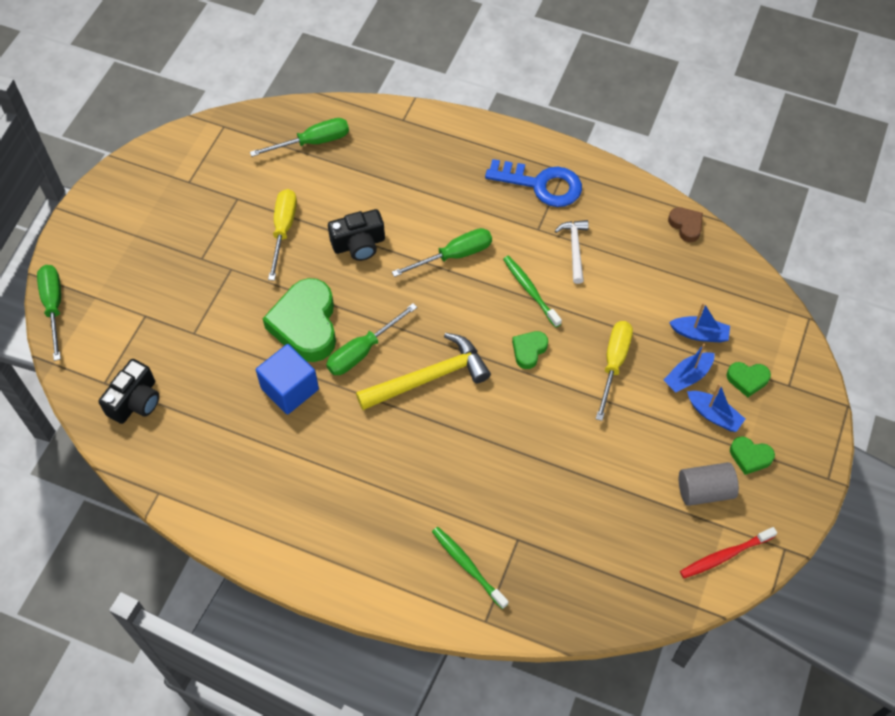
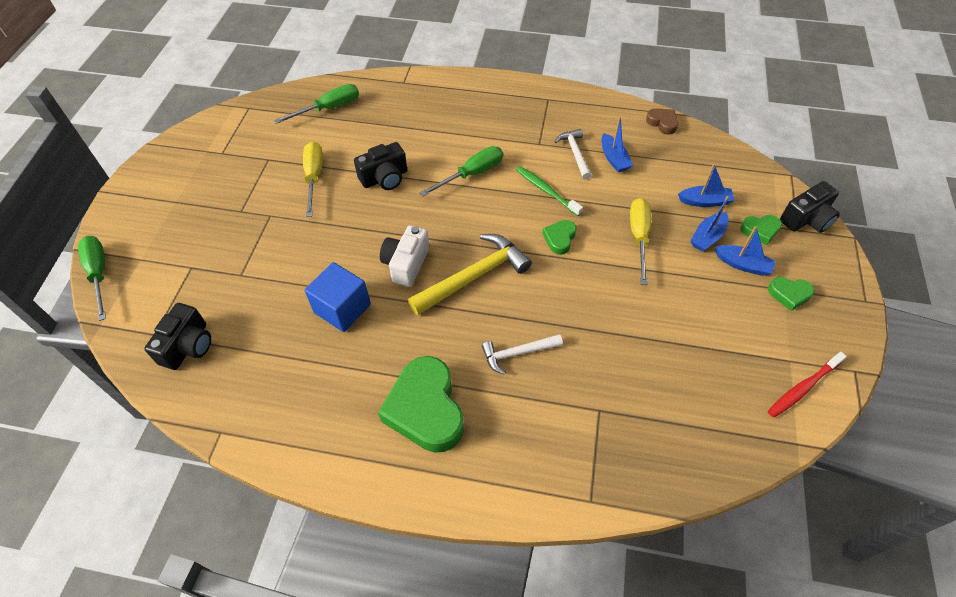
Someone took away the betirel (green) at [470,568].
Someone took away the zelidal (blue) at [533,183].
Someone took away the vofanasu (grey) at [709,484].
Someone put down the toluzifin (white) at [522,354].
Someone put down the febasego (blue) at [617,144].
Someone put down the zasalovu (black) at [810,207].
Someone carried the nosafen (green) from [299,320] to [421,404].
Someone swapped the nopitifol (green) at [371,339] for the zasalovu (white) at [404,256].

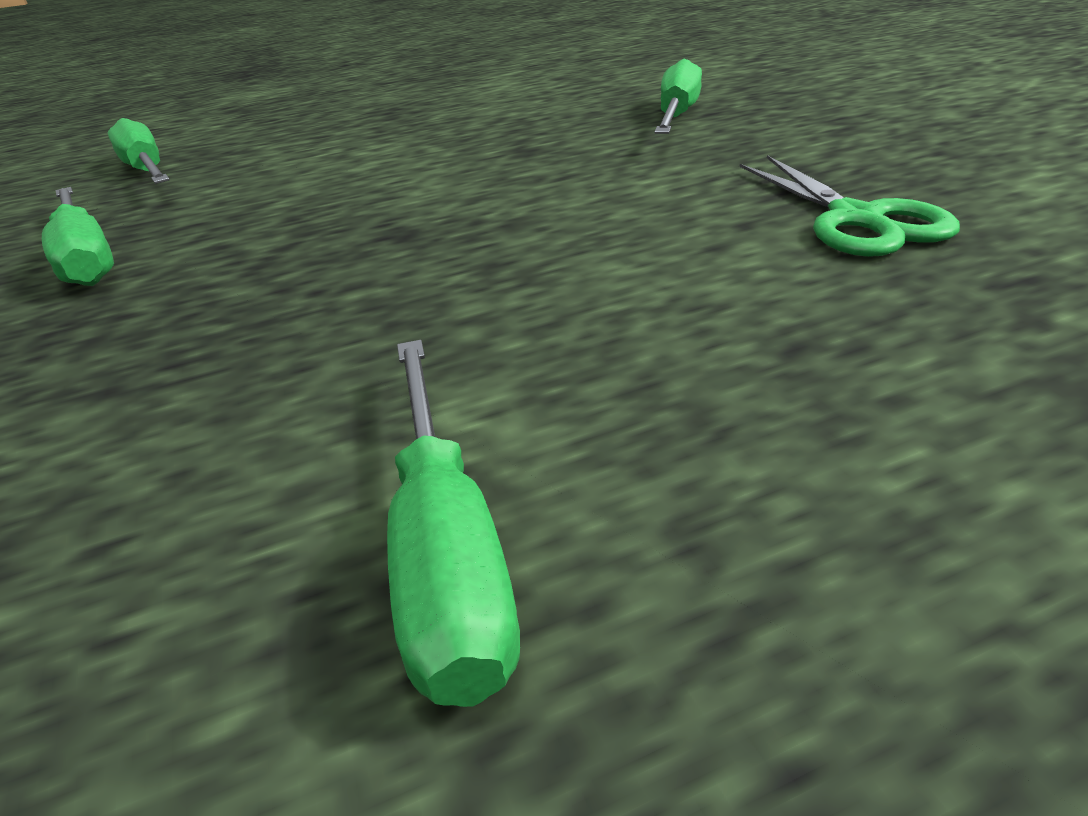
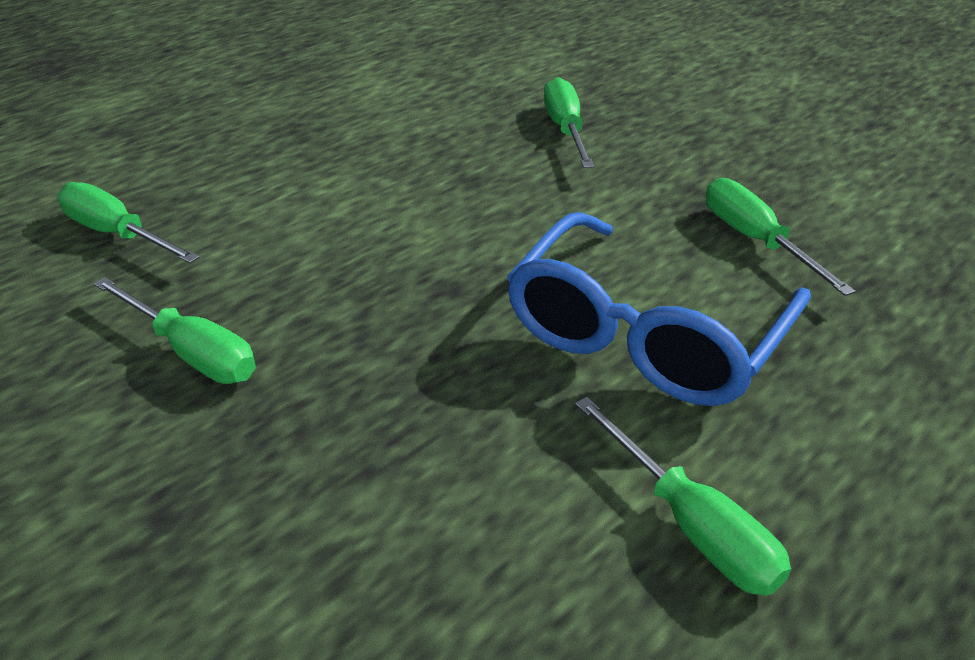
Someone put down the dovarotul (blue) at [659,309].
Someone swapped the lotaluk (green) at [850,206] for the nopitifol (green) at [780,237].

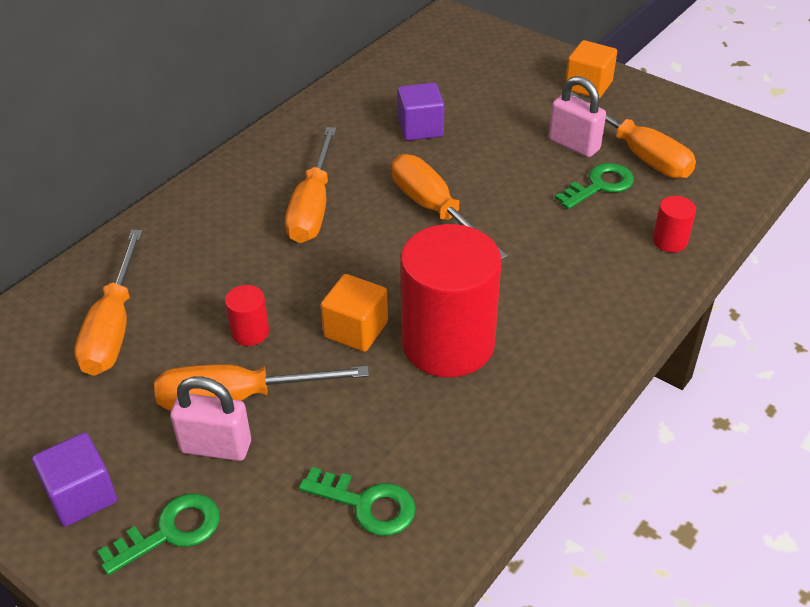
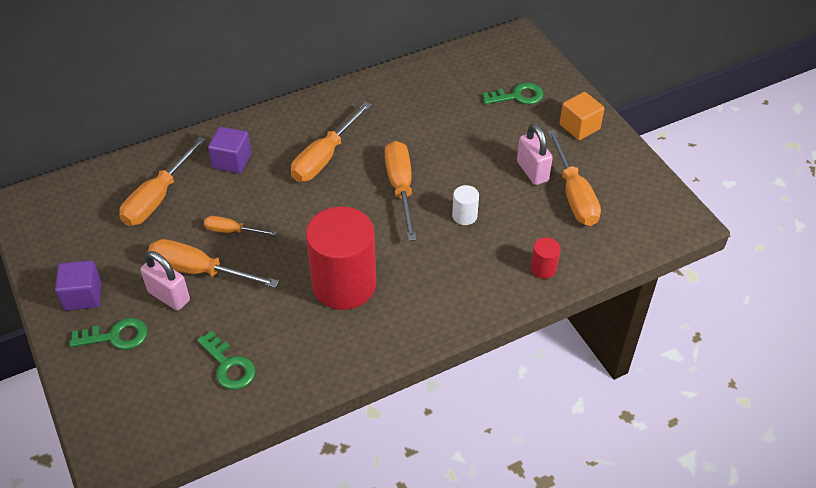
Someone took away the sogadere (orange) at [354,313].
Someone put down the vofanasu (white) at [465,205].
Someone carried the sogadere (purple) from [420,111] to [229,150].
Someone carried the zelidal (green) from [594,186] to [513,93].
Someone swapped the vofanasu (red) at [247,315] for the nopitifol (orange) at [240,226].

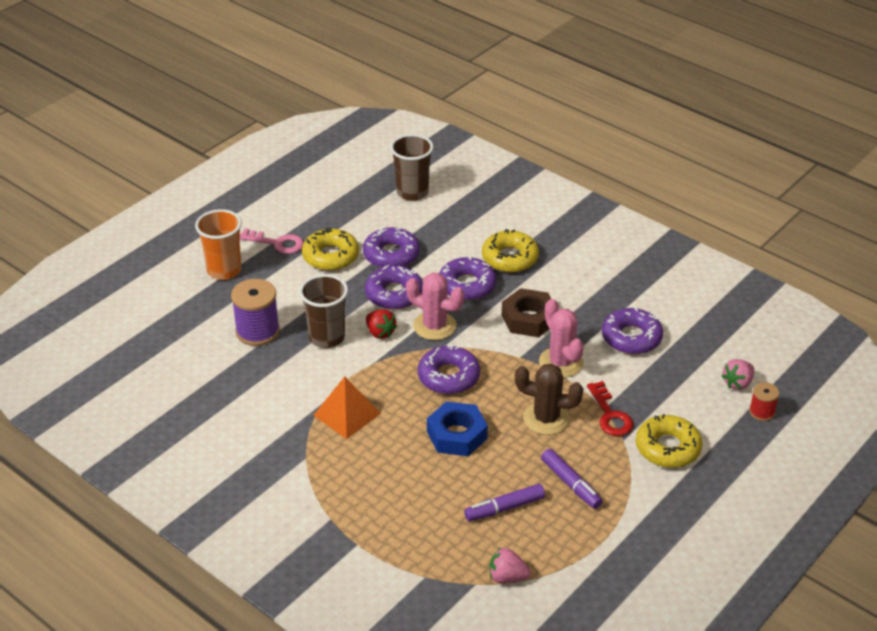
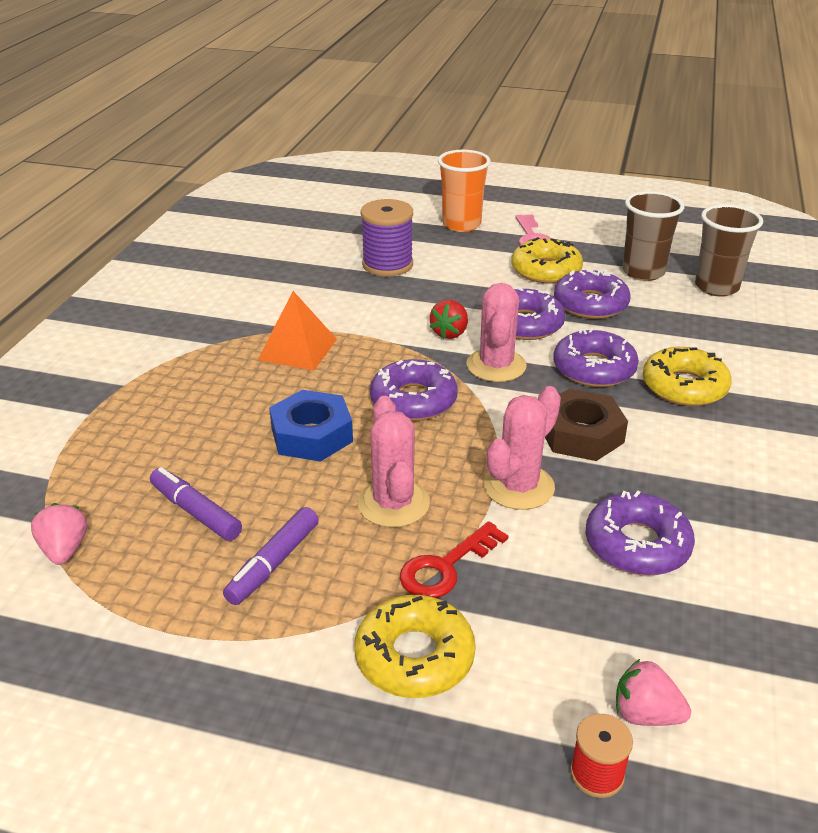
Someone carried the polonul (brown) from [323,311] to [653,236].
Someone repainted the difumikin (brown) at [549,399], which became the difumikin (pink) at [393,462].

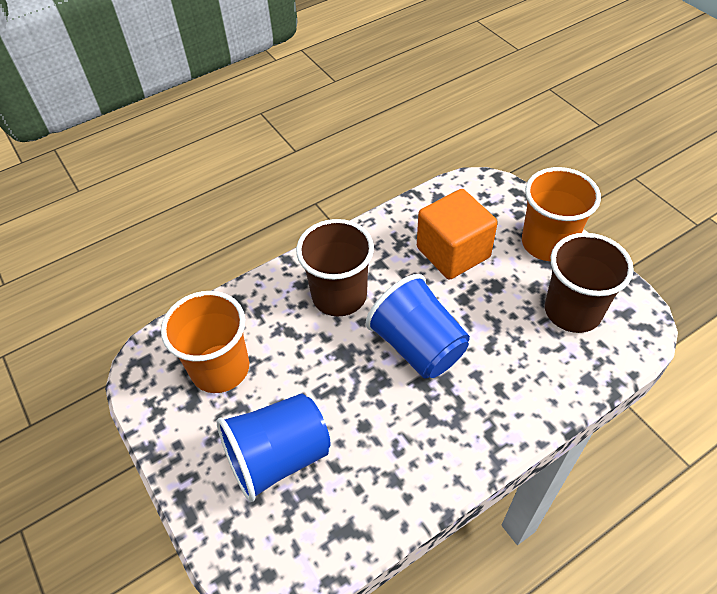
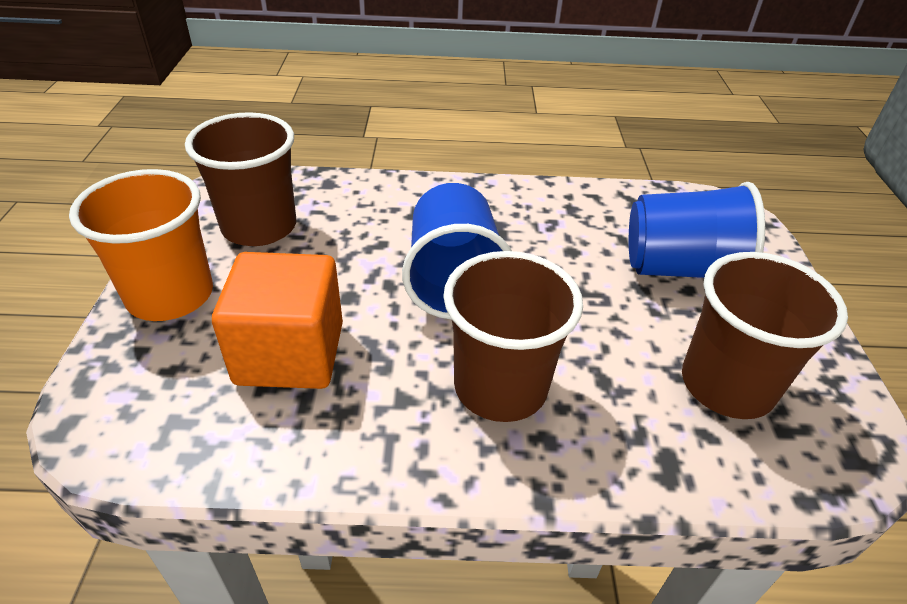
Someone repainted the polonul (orange) at [205,342], which became the polonul (brown) at [765,335].

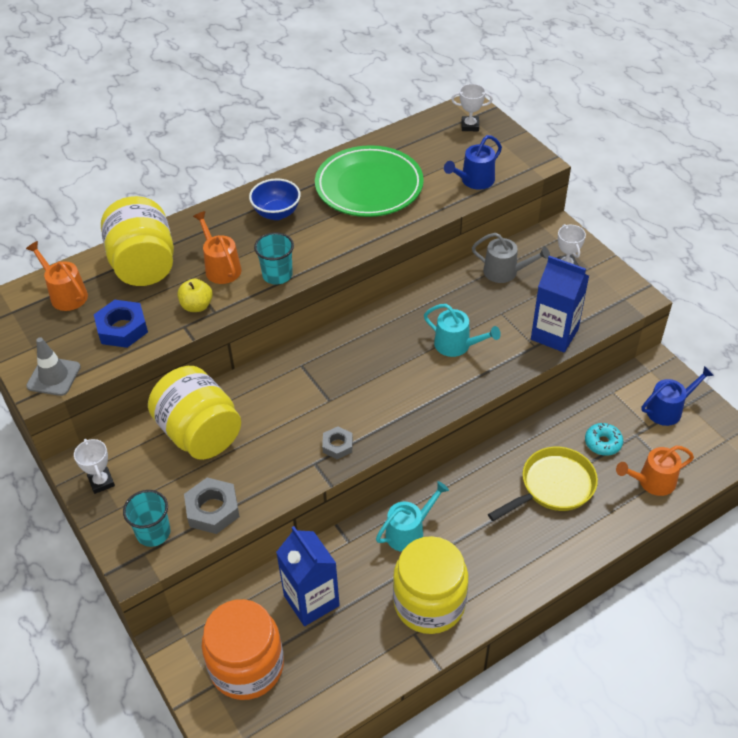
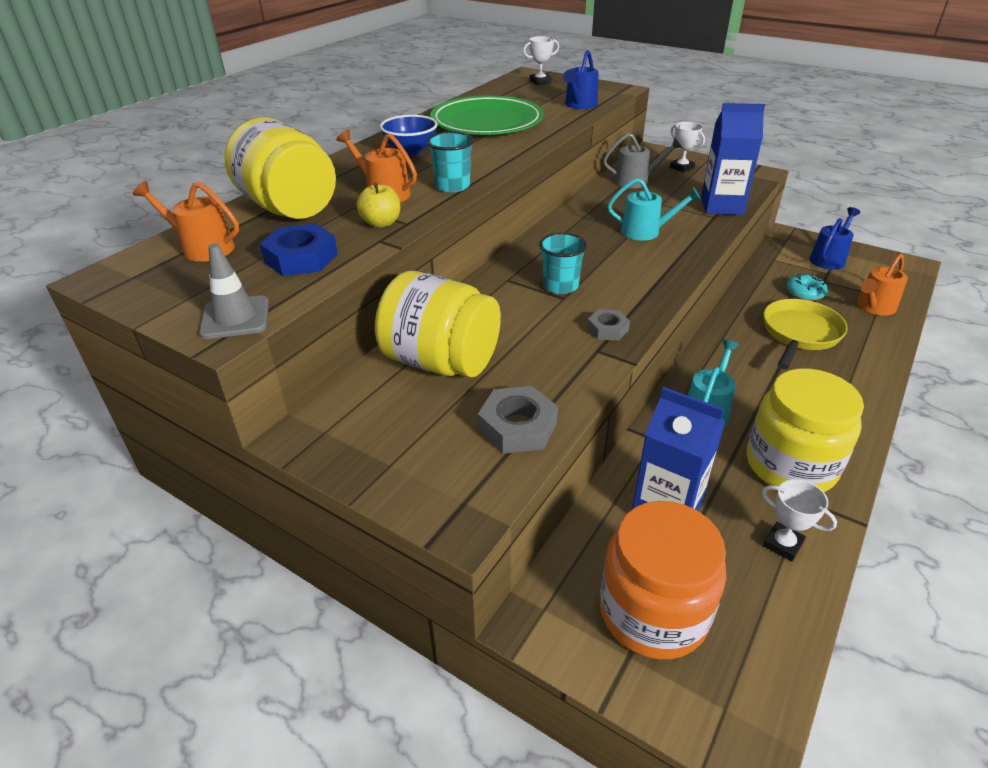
Someone carried the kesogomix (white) from [94,466] to [799,520].
Someone carried the polonul (turquoise) from [147,518] to [563,263].

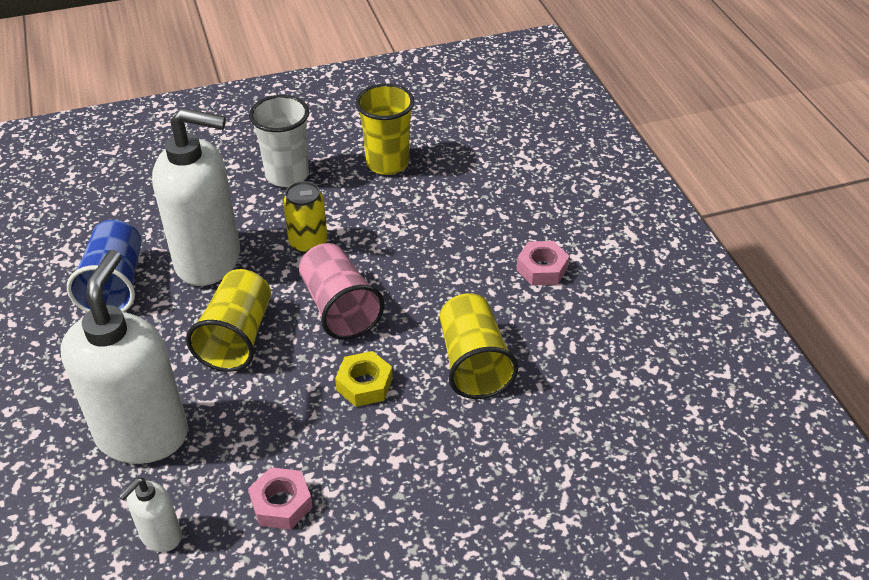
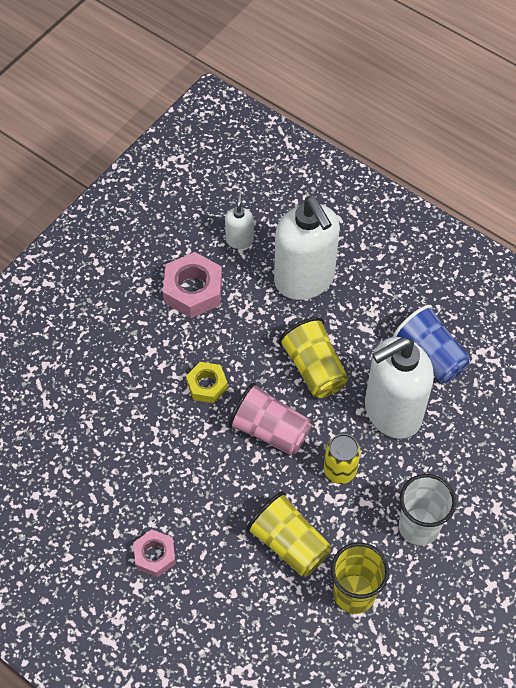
Someone carried the polonul (yellow) from [479,346] to [288,534].
Someone scaled the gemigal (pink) at [280,498] by 1.60.

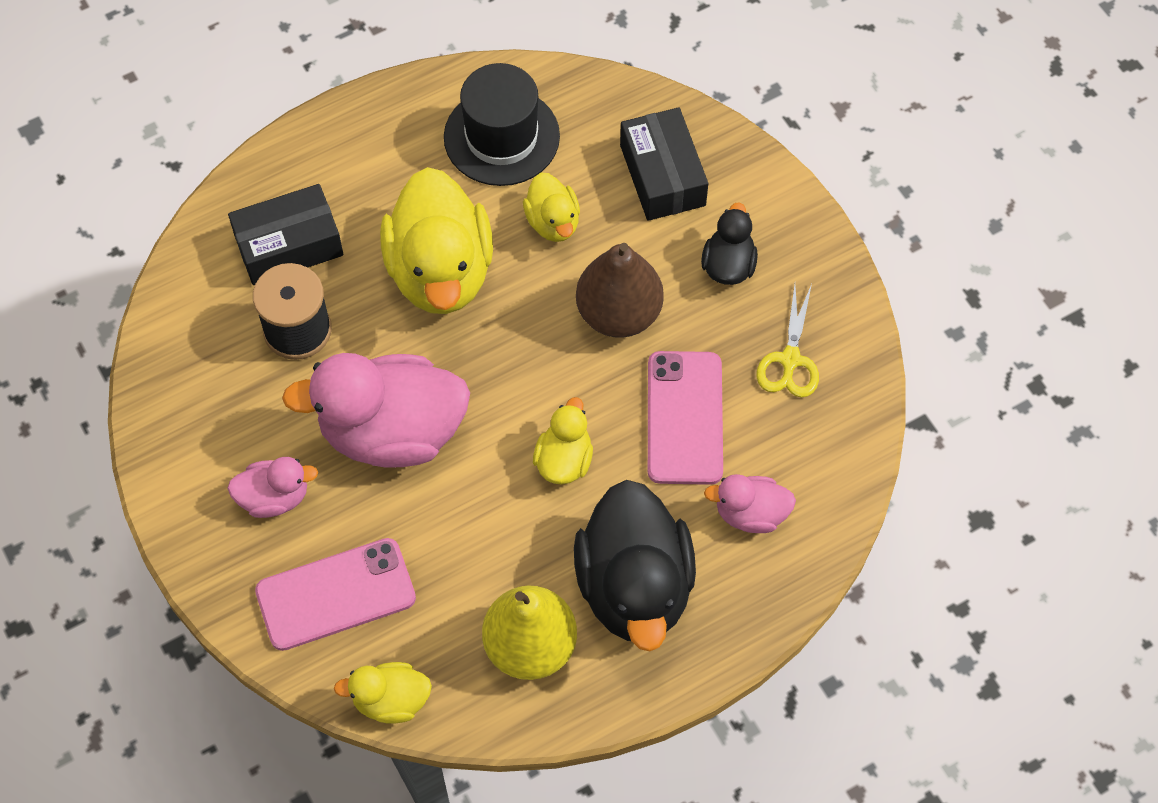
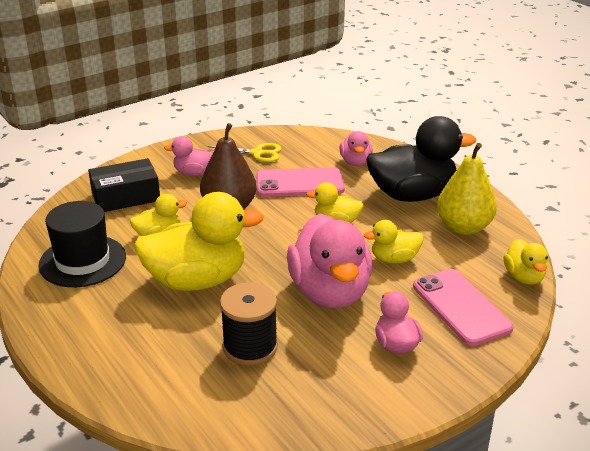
Someone took away the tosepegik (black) at [285,234].
Someone put down the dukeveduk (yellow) at [393,241].
Someone repainted the dukeveduk (black) at [729,243], which became the dukeveduk (pink) at [188,156].

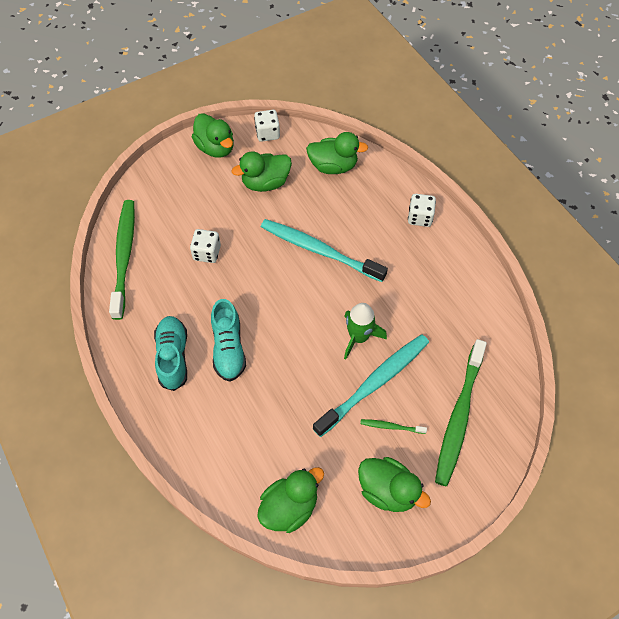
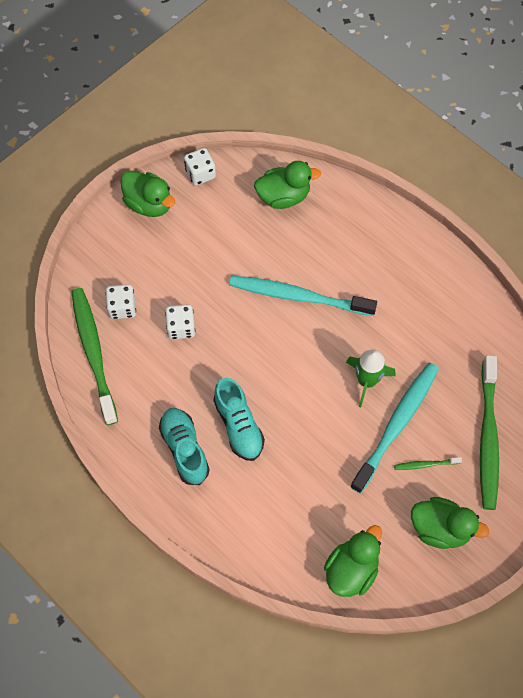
Someone took away the dukeveduk (green) at [262,171].
Someone carried the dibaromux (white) from [422,210] to [121,301].

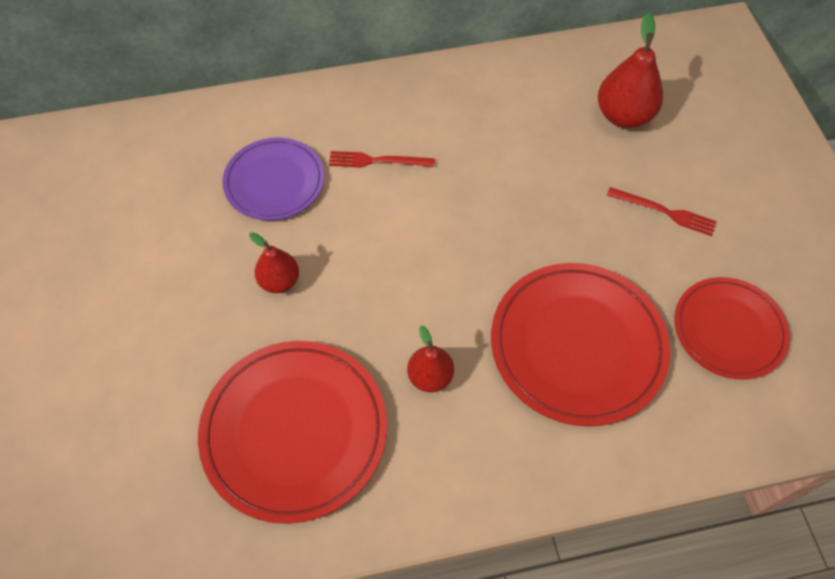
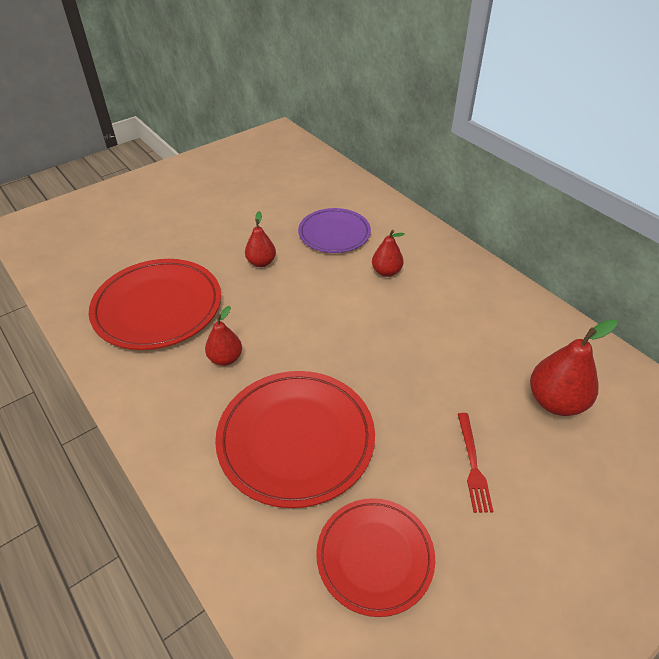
Someone swapped the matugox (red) at [382,159] for the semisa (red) at [388,253].

